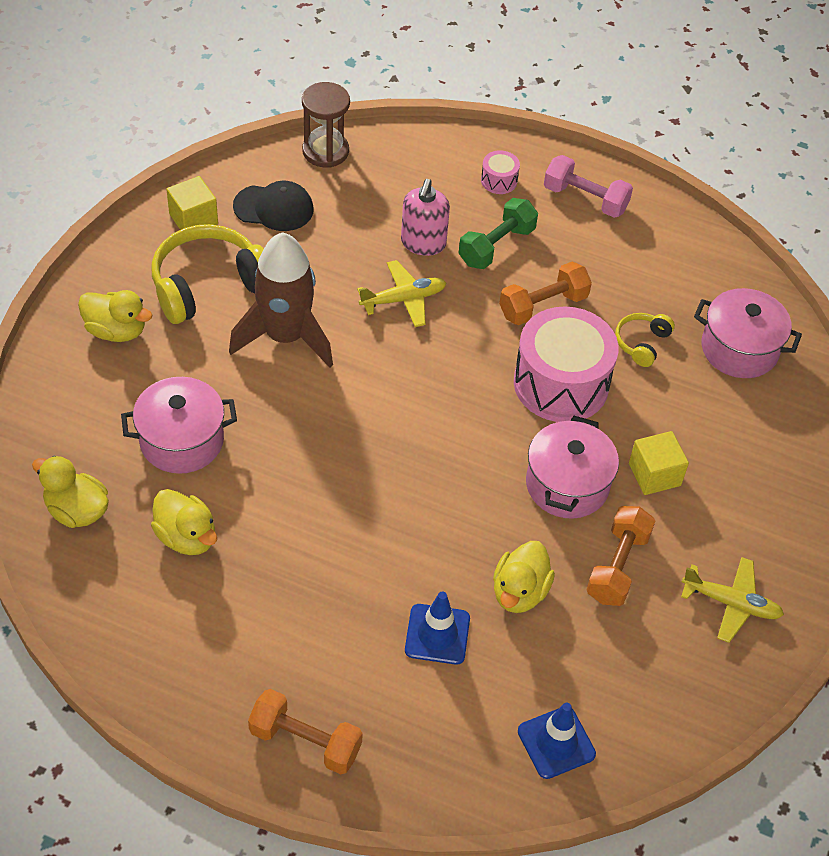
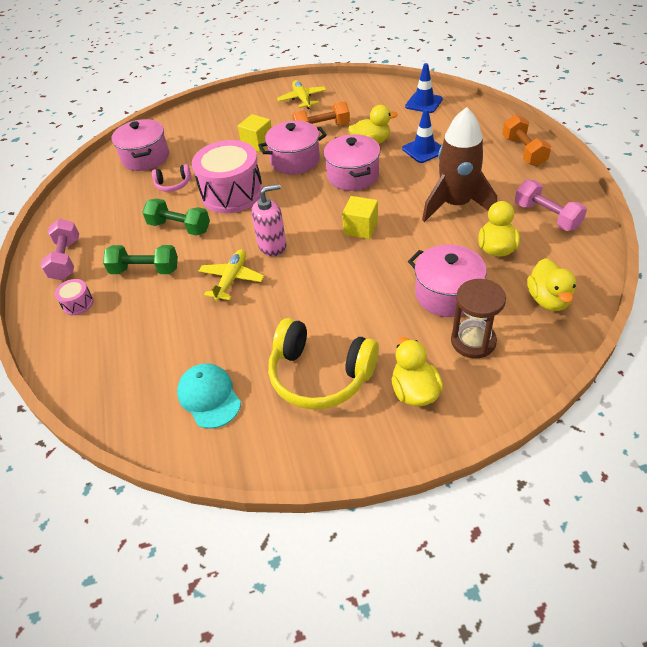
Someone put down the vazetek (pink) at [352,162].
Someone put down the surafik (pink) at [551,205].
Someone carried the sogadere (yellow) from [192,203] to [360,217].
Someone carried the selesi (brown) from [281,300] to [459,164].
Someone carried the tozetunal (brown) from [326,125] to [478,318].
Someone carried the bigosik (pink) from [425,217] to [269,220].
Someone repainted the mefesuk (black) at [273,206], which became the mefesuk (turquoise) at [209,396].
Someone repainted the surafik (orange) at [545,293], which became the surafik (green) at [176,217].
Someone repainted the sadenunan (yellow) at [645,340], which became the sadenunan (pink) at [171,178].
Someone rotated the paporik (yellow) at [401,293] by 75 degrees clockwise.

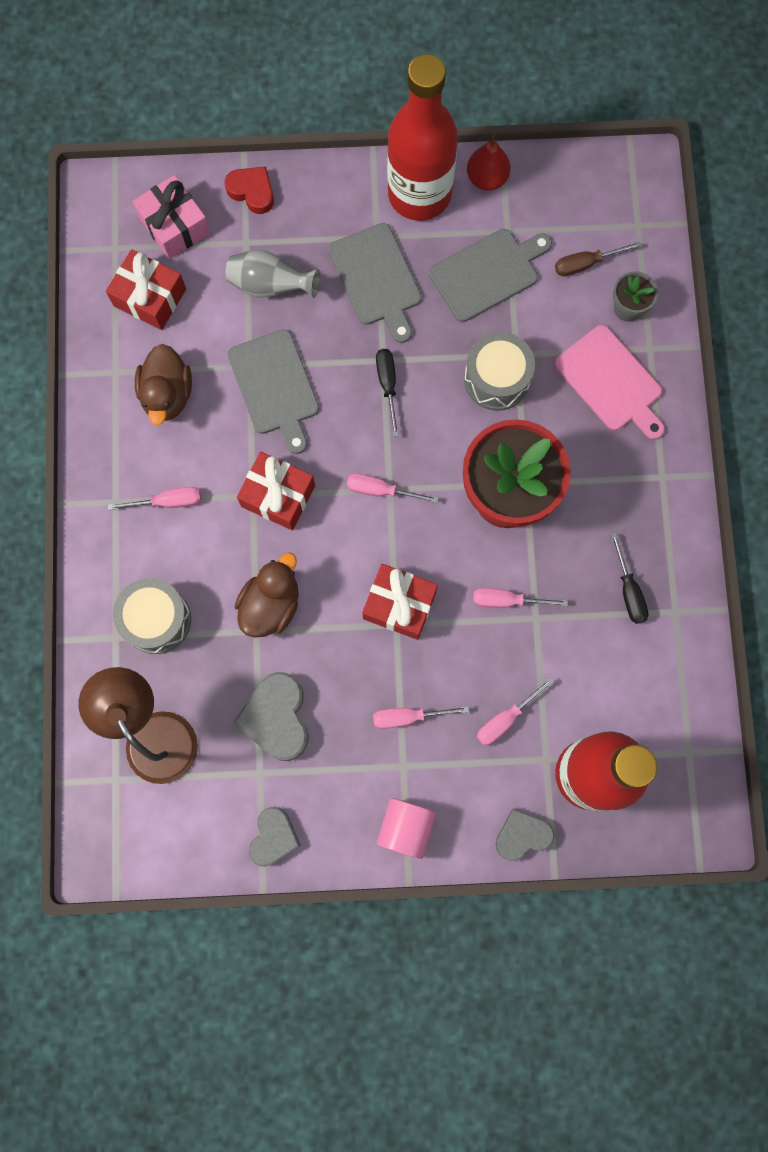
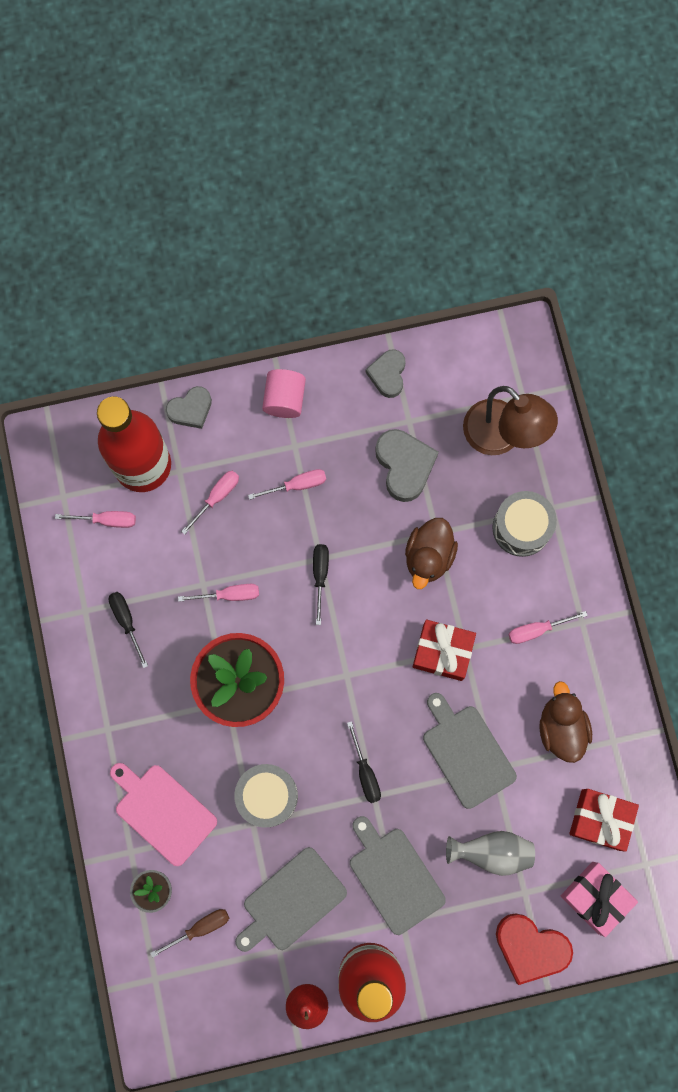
Someone carried the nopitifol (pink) from [393,488] to [95,519].
Someone swapped the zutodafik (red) at [400,602] for the nopitifol (black) at [321,584].
Someone scaled the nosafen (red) at [249,190] by 1.50.

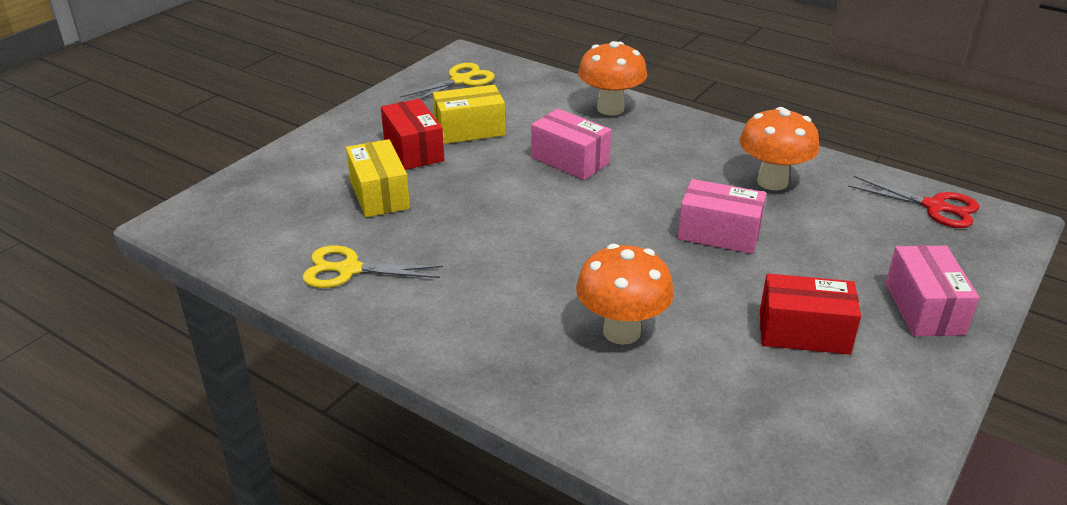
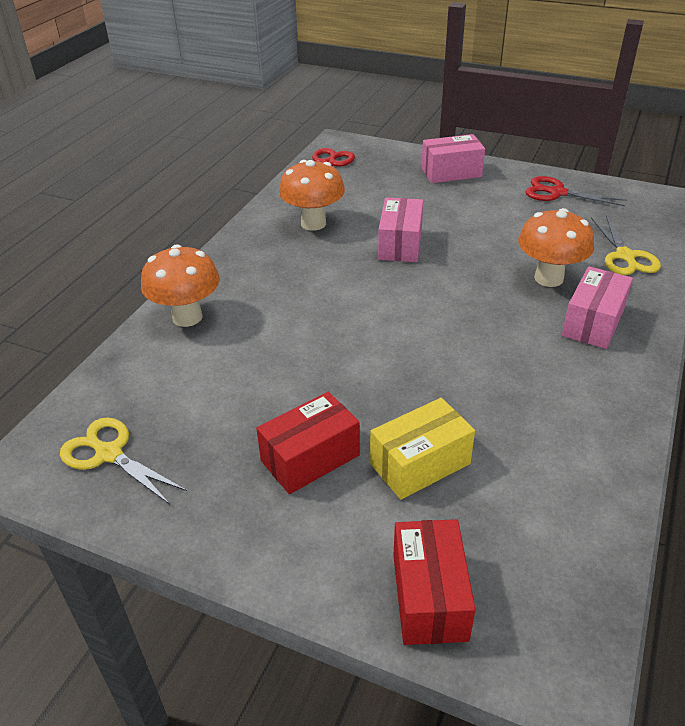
Someone took away the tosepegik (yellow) at [469,114].
Someone put down the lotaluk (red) at [576,191].
Someone carried the lotaluk (yellow) from [372,266] to [626,245].
Someone carried the tosepegik (pink) from [571,144] to [597,307].
Someone carried the tosepegik (red) from [810,314] to [434,582].

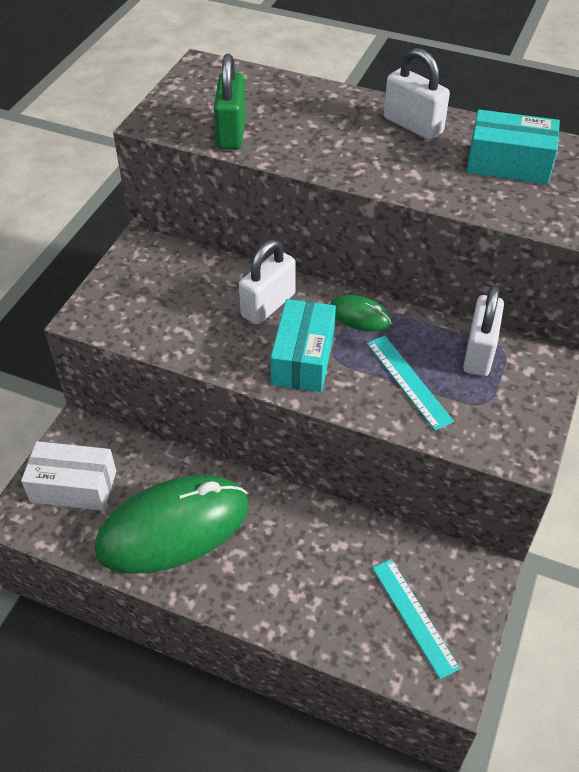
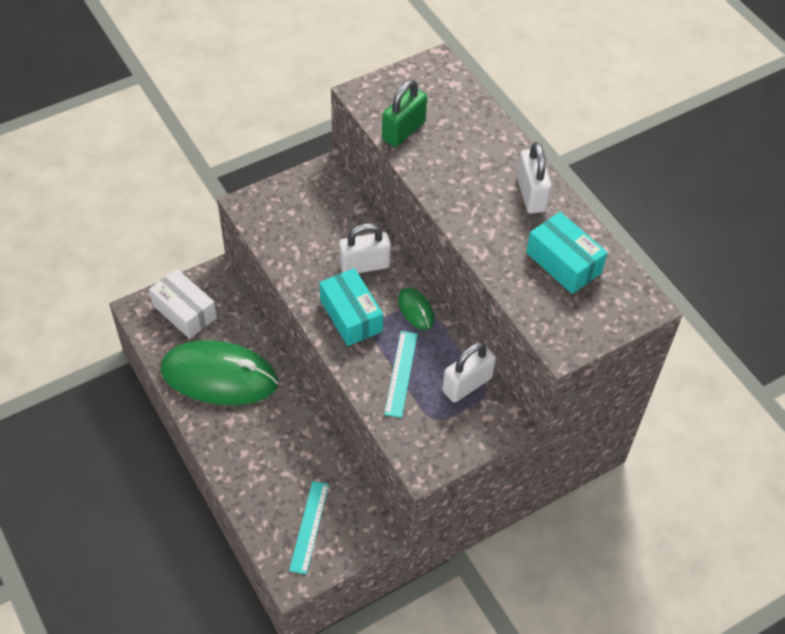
Someone rotated the tosepegik (turquoise) at [303,345] by 75 degrees counterclockwise.

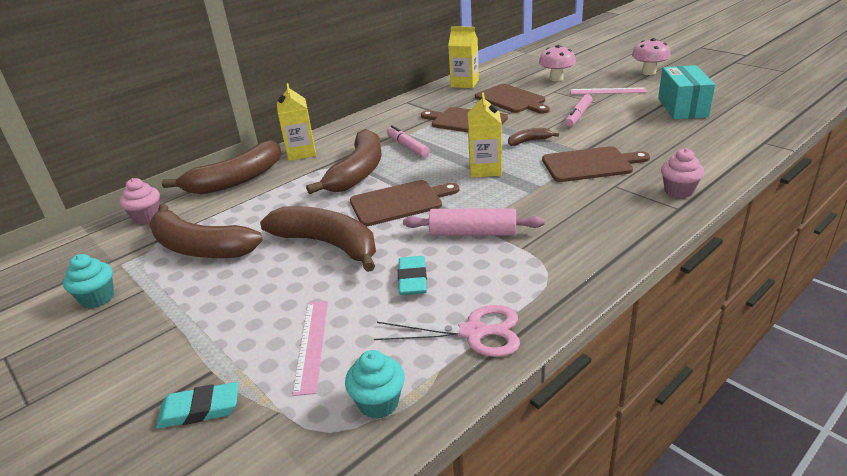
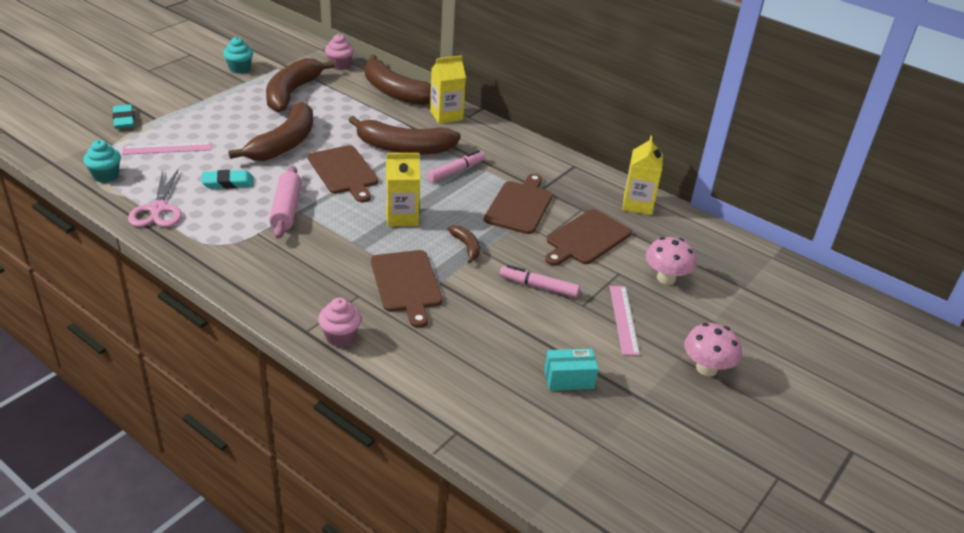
Someone scaled the tosepegik (turquoise) at [686,92] by 0.61.

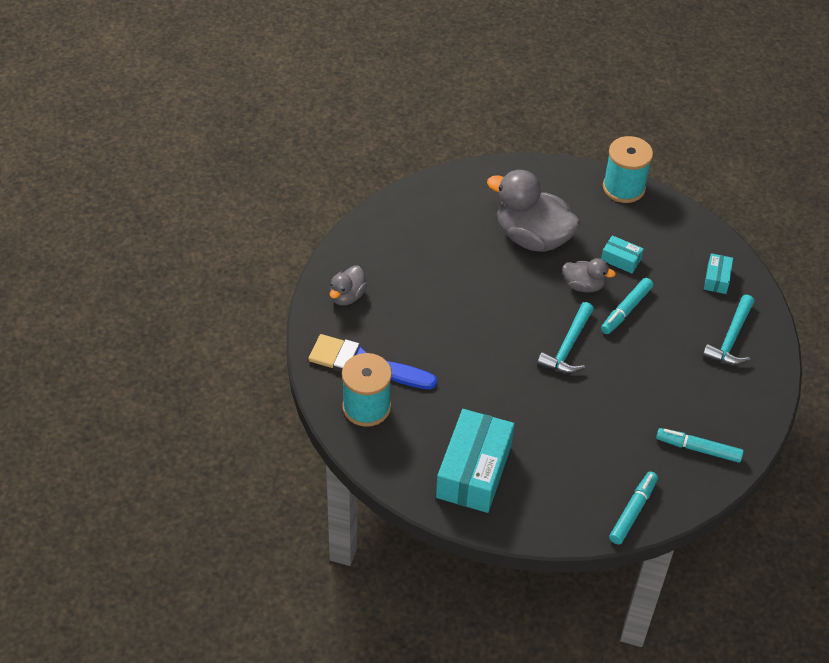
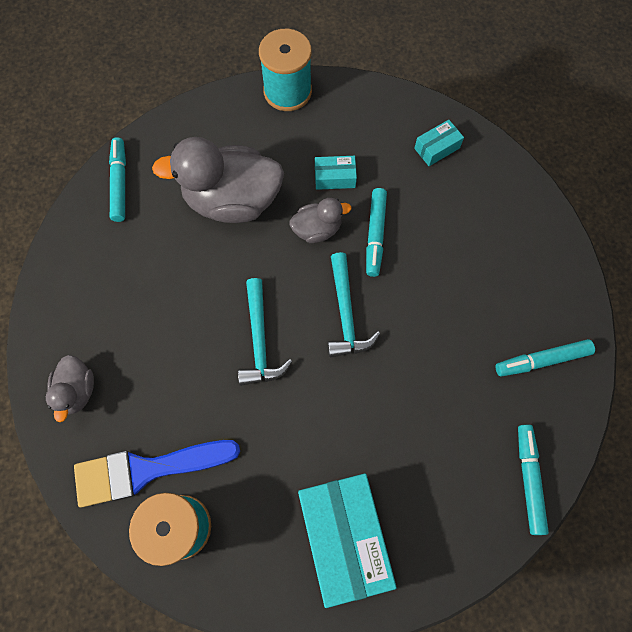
Someone put down the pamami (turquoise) at [117,179].
Someone carried the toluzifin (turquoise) from [728,330] to [265,332].
Someone rotated the tosepegik (turquoise) at [718,273] by 75 degrees clockwise.

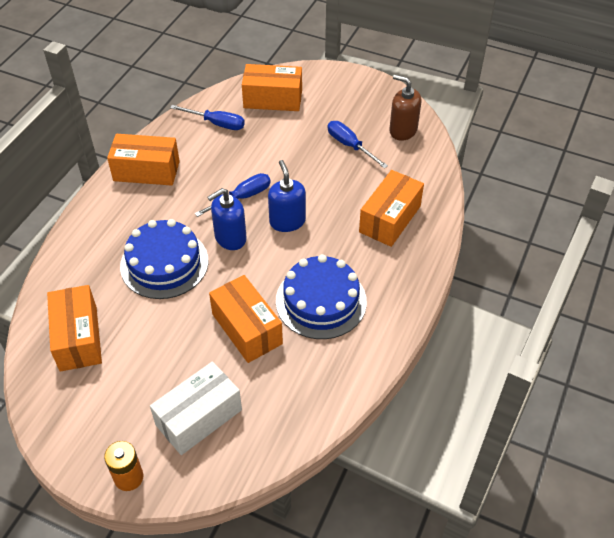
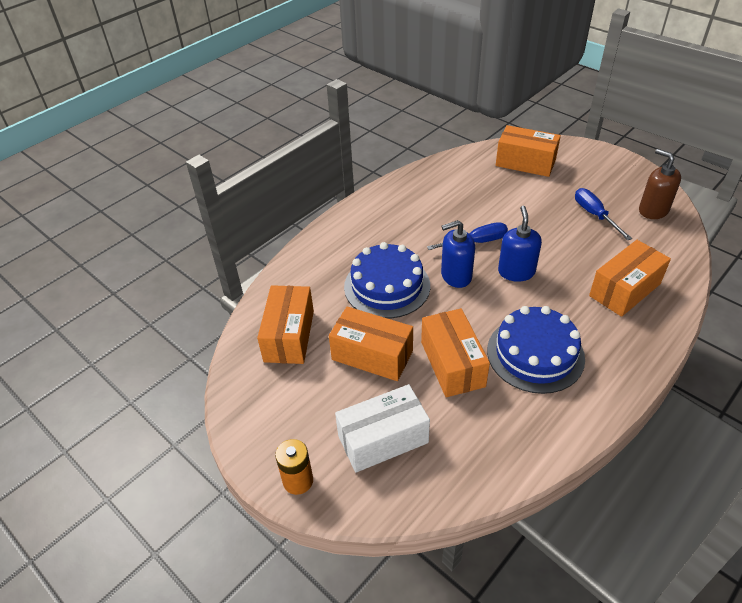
Someone took away the nopitifol (blue) at [207,117].
Someone carried the tosepegik (orange) from [143,160] to [371,344].

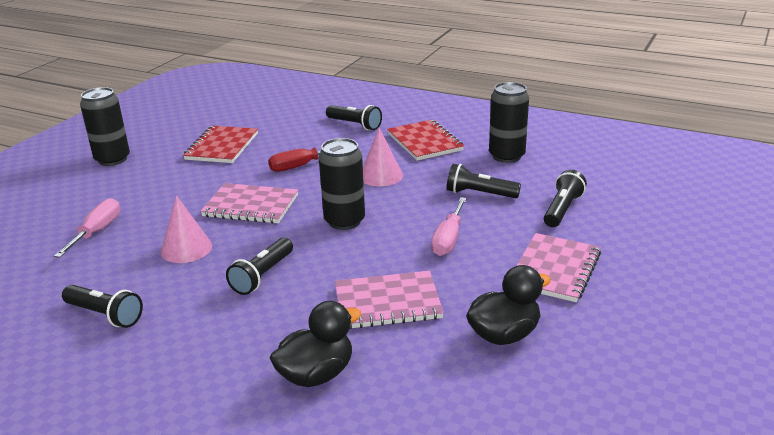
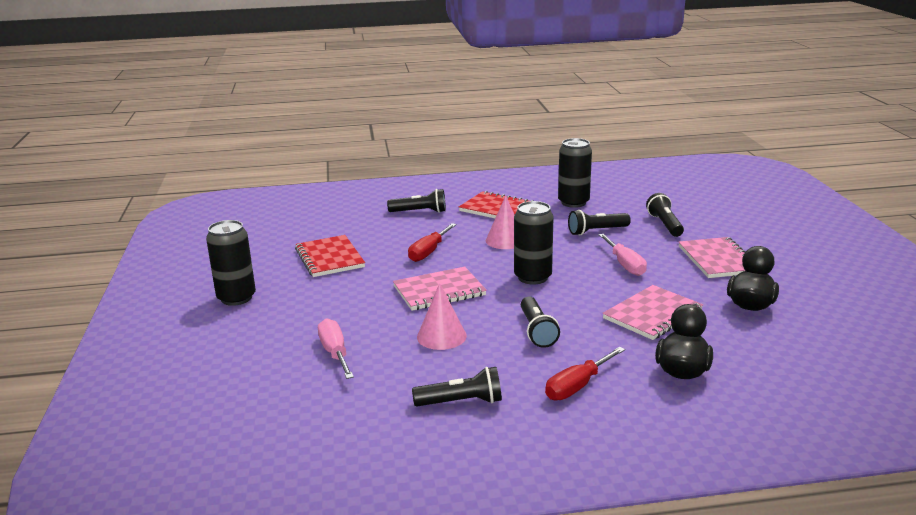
Someone put down the nopitifol (red) at [585,374].

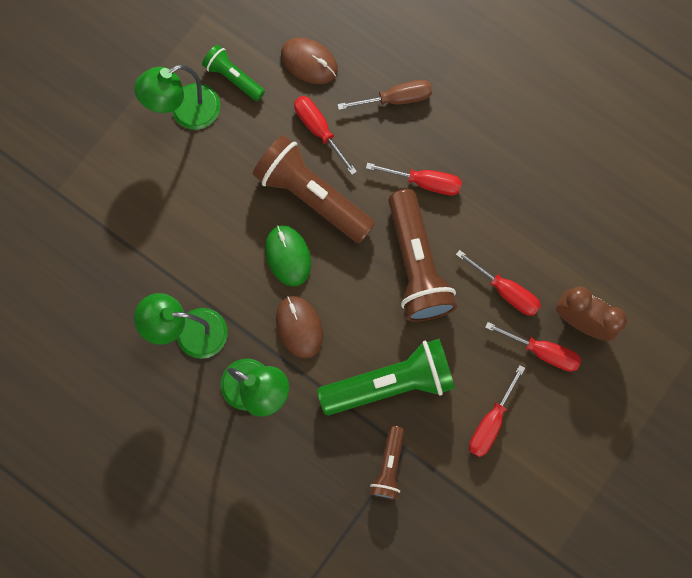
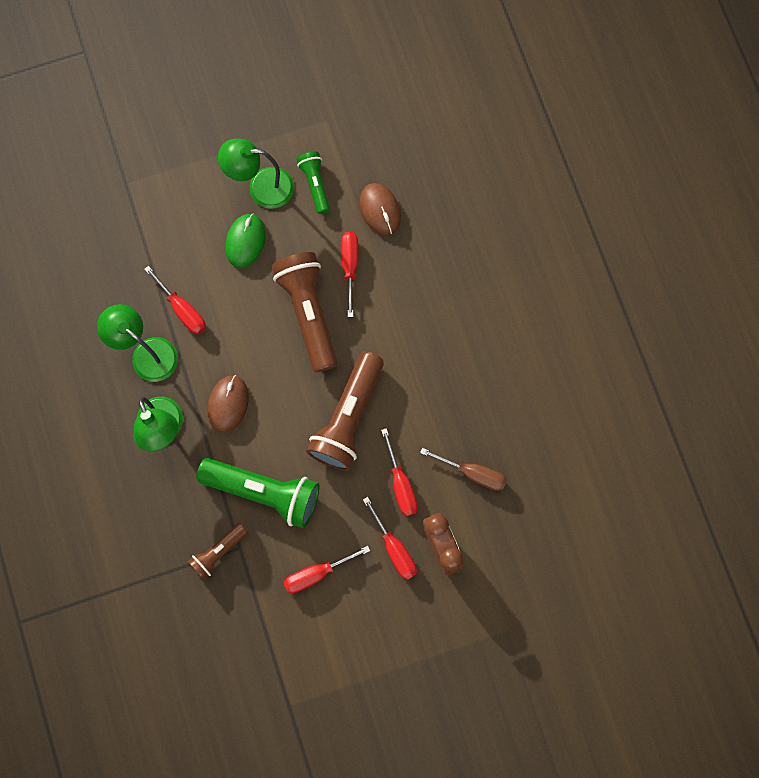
Someone carried the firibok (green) from [288,255] to [245,241].
Someone carried the nopitifol (brown) from [384,95] to [463,469].
Someone carried the nopitifol (red) from [414,179] to [175,300].

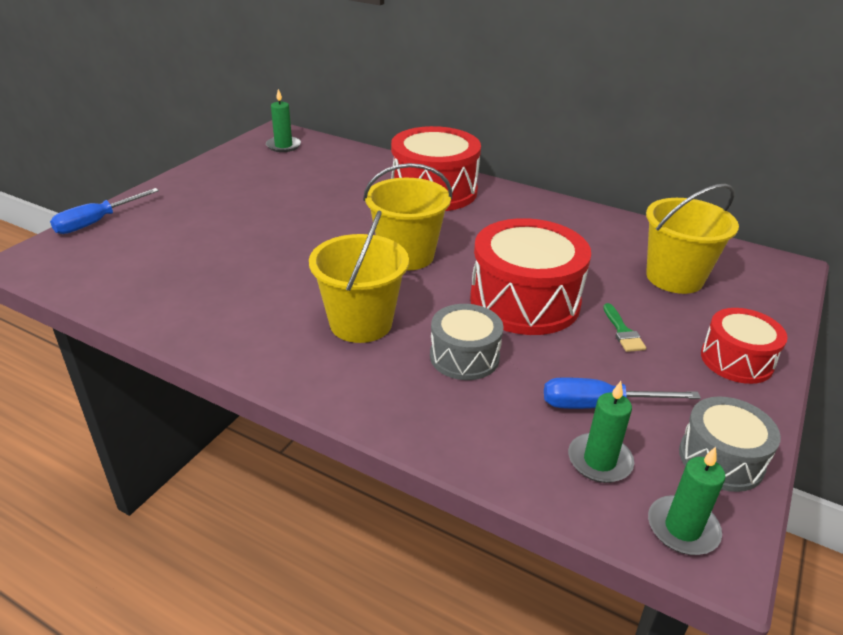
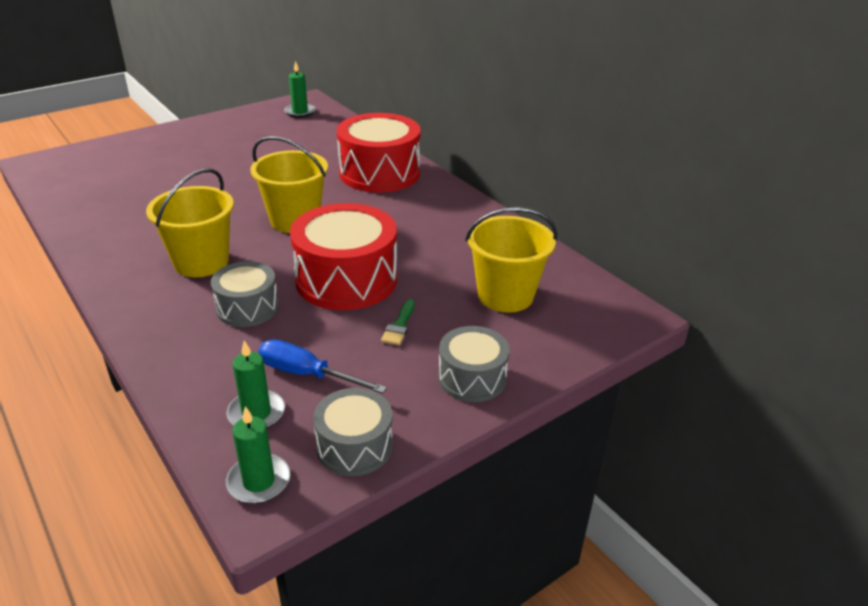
Someone took away the nopitifol (blue) at [104,211].
Someone repainted the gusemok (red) at [744,346], which became the gusemok (grey) at [474,364].

